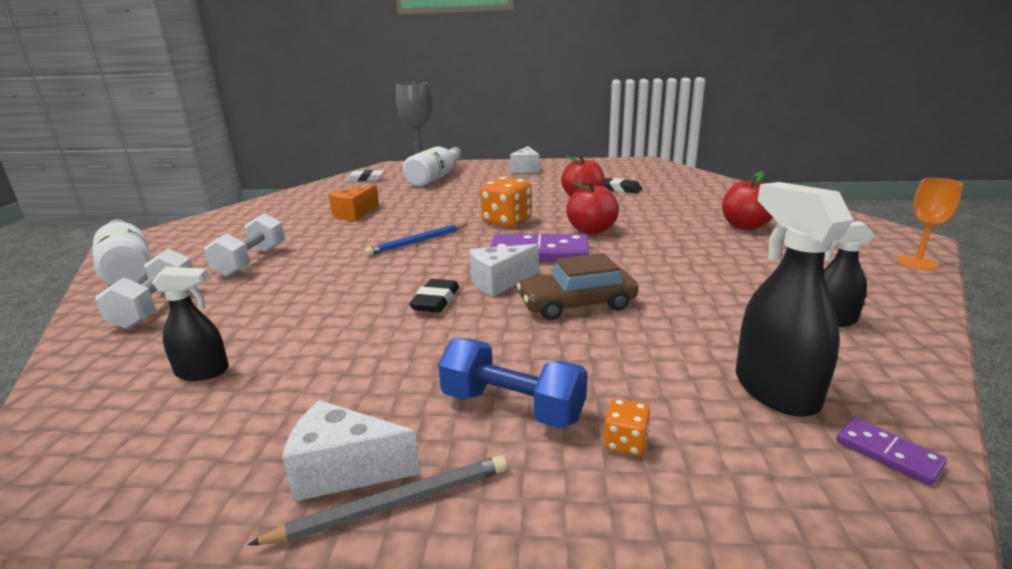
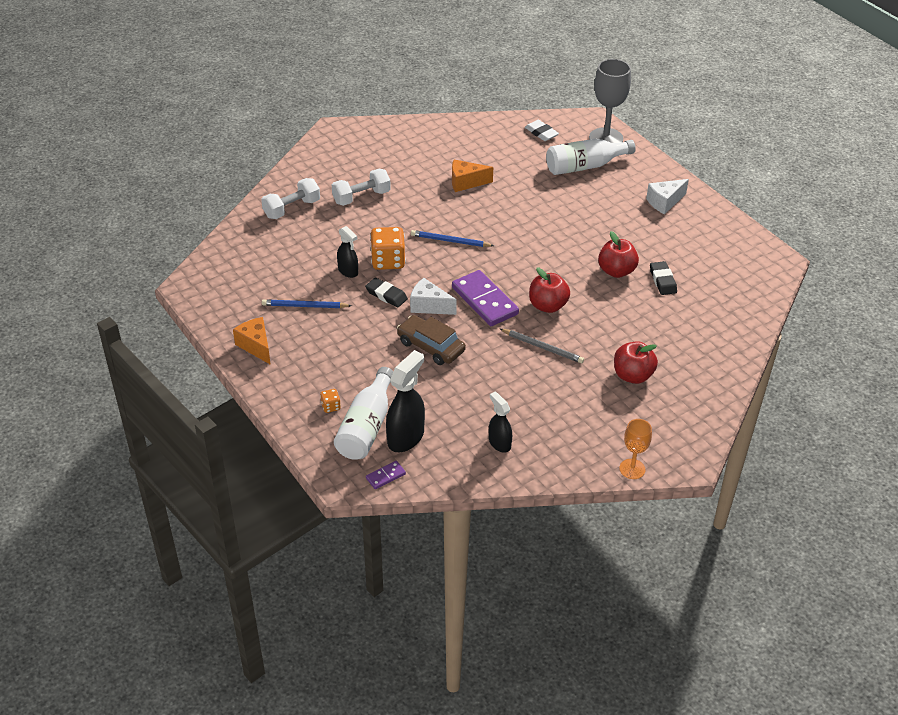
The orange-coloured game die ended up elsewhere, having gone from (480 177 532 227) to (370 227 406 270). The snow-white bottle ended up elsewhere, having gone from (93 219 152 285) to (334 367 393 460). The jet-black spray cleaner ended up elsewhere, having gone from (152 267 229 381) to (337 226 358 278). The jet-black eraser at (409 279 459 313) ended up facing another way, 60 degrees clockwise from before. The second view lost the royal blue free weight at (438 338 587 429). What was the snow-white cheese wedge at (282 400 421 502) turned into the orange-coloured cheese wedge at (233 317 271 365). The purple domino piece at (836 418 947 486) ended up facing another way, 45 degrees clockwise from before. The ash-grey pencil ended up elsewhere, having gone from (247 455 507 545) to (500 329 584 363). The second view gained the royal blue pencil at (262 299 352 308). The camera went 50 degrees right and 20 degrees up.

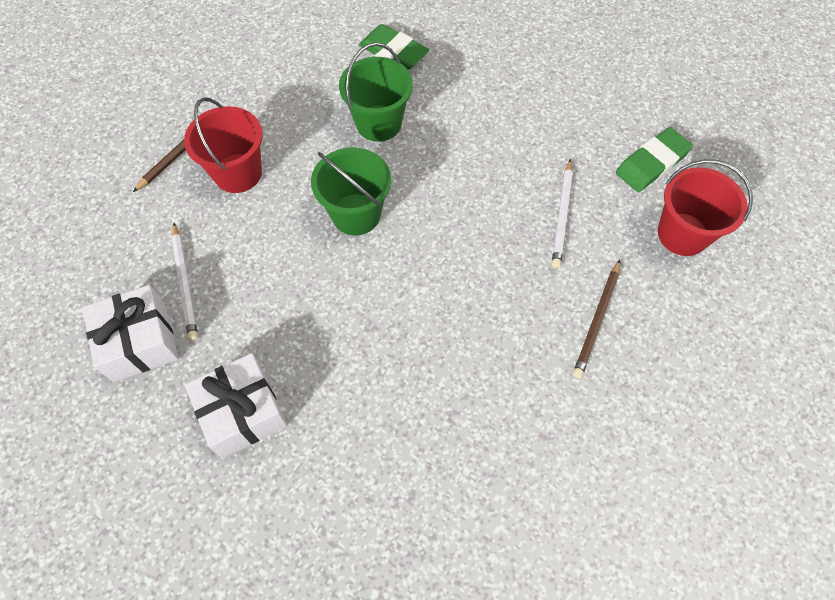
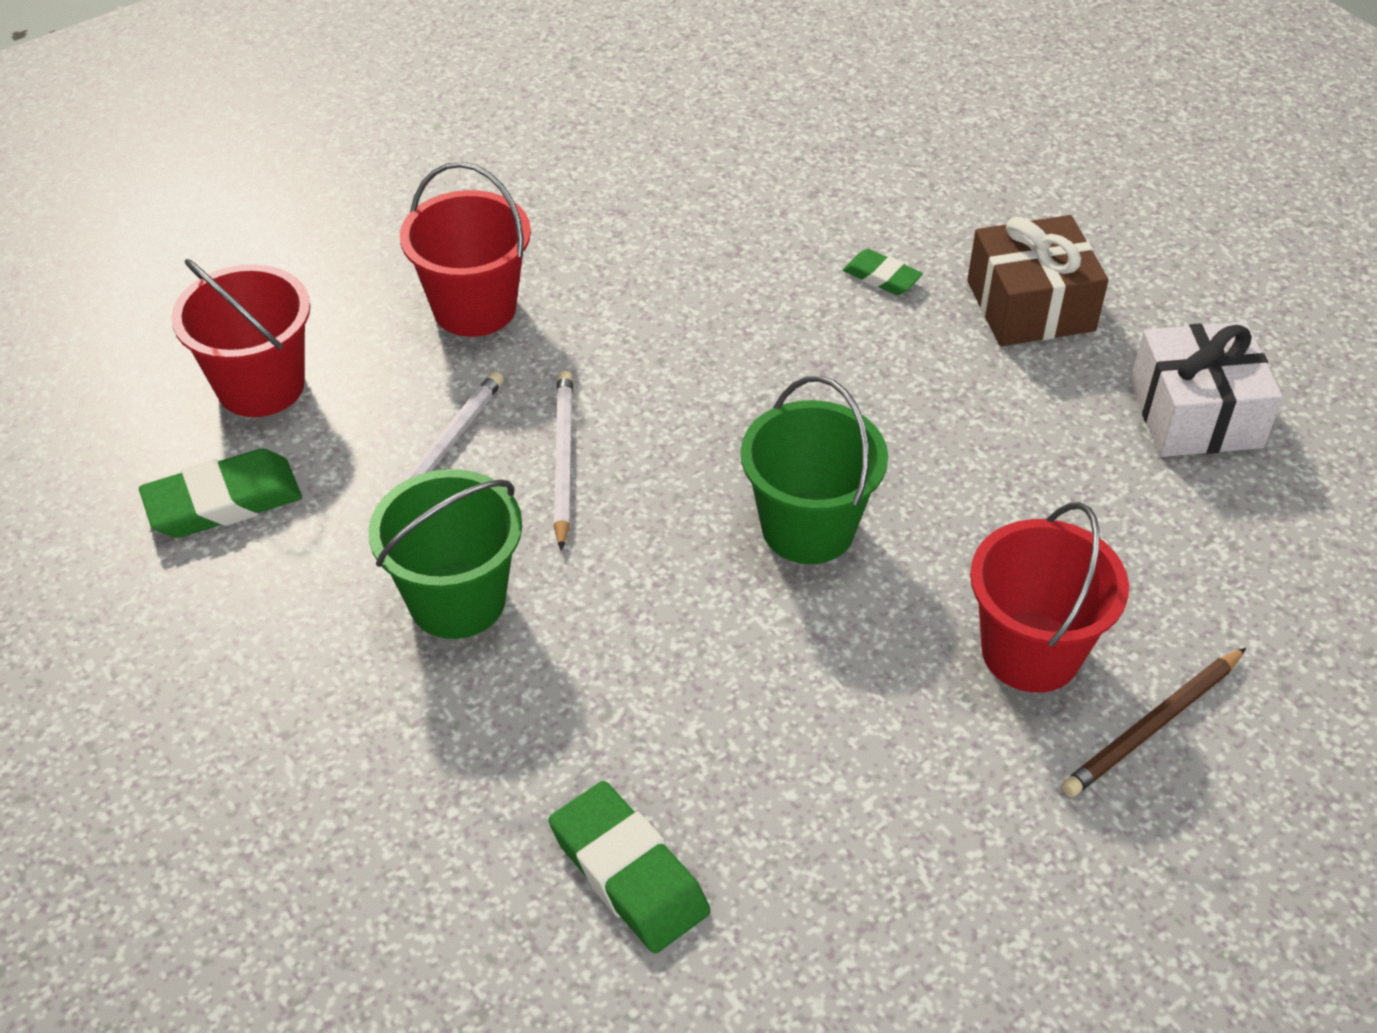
The emerald pail ended up elsewhere, having gone from (339 42 413 142) to (368 469 522 639). The snow-white pencil ended up elsewhere, having gone from (171 223 198 340) to (554 371 573 551). Where the brown pencil stood at (573 260 620 378), the scarlet pail came to stand at (400 162 531 337). What was the snow-white gift at (185 353 287 458) turned into the brown gift at (967 215 1108 346). The second view gained the emerald eraser at (843 249 923 295). The camera went 165 degrees left and 15 degrees down.

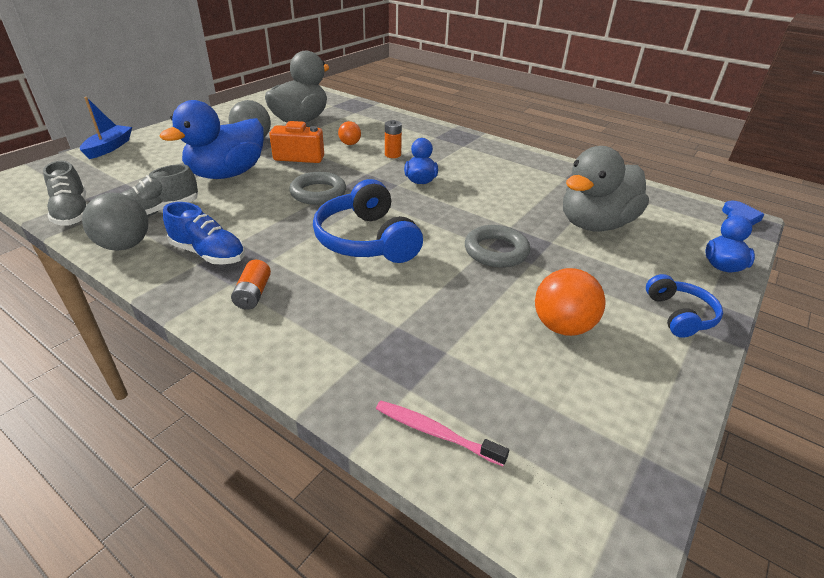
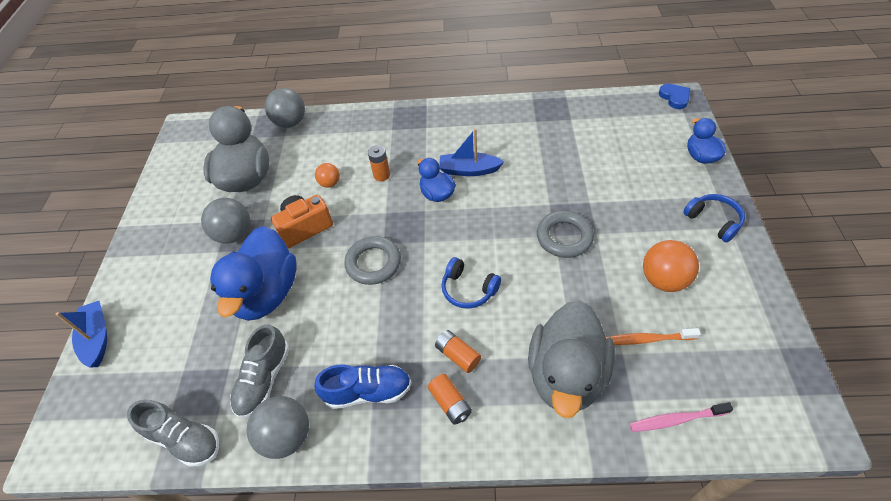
The ash-grey rubber duck ended up elsewhere, having gone from (563 146 649 231) to (528 300 615 418). The size of the royal blue over-ear headphones at (313 179 423 263) changed by a factor of 0.56. The second view gained the ash-grey play ball at (265 88 305 128). The second view gained the royal blue toy boat at (439 129 504 176). The second view gained the orange-coloured toothbrush at (606 328 701 345). The second view gained the orange-coloured power cell at (435 330 481 373). The camera went 30 degrees left and 15 degrees up.

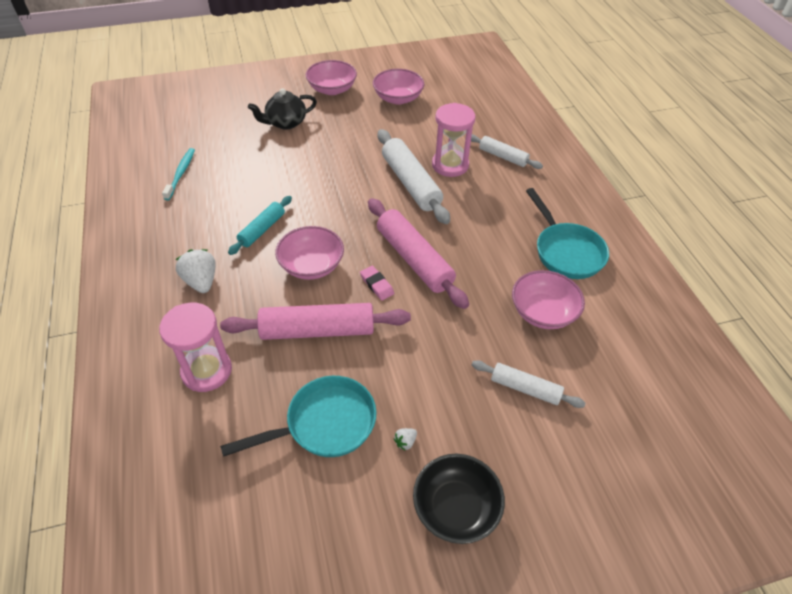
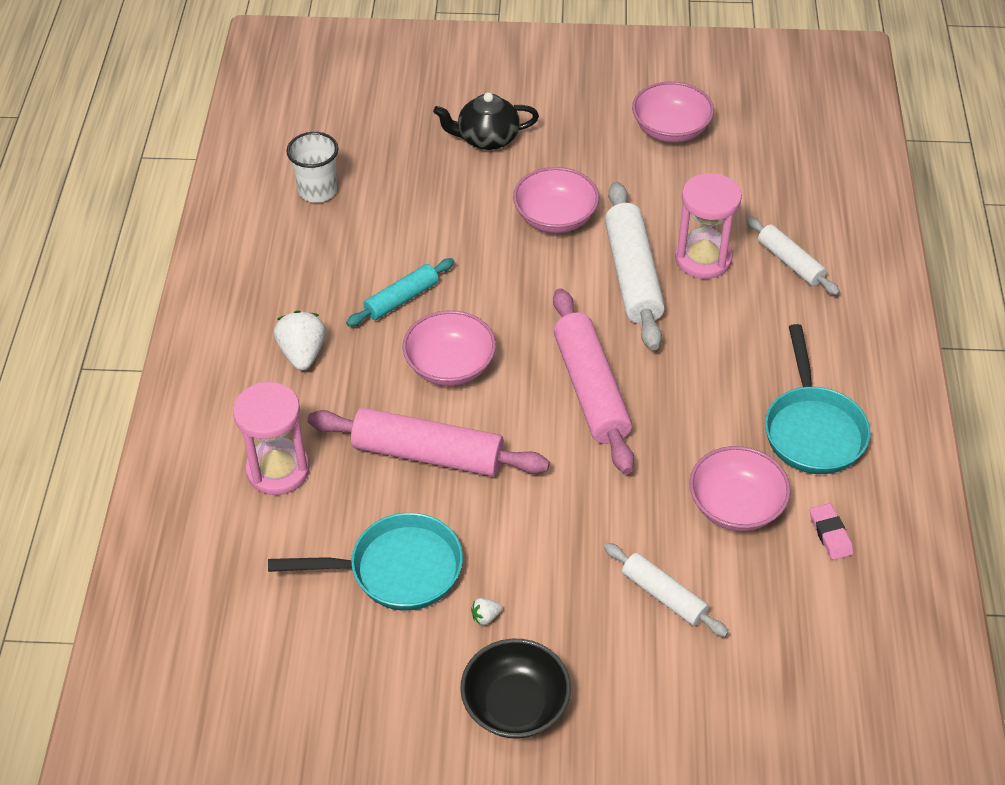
The rosy serving bowl ended up elsewhere, having gone from (306 60 357 95) to (513 167 599 233). Where the aqua toothbrush stood at (162 148 195 200), the snow-white tumbler came to stand at (286 132 339 203). The rosy eraser ended up elsewhere, having gone from (360 266 394 301) to (810 503 853 560). The camera went 20 degrees right and 0 degrees up.

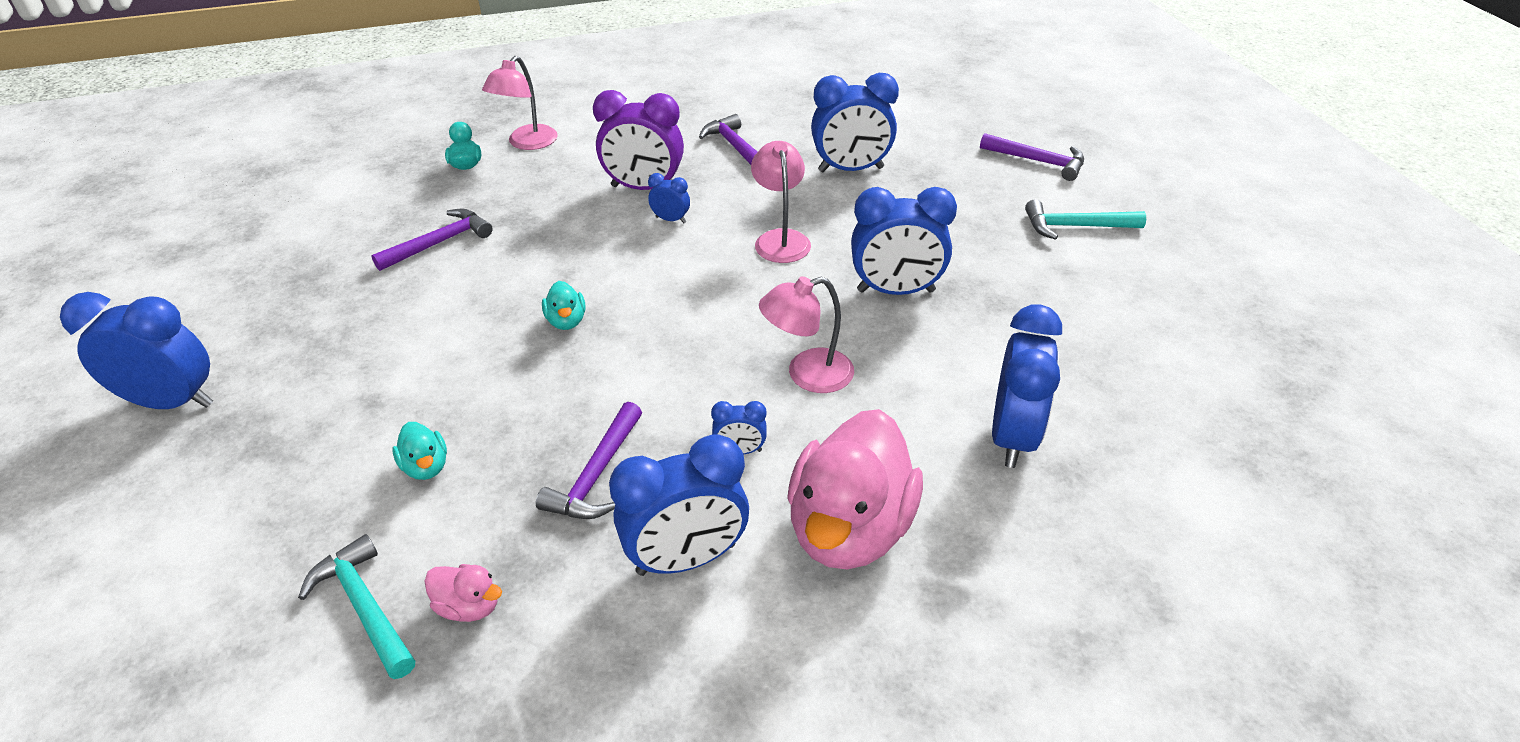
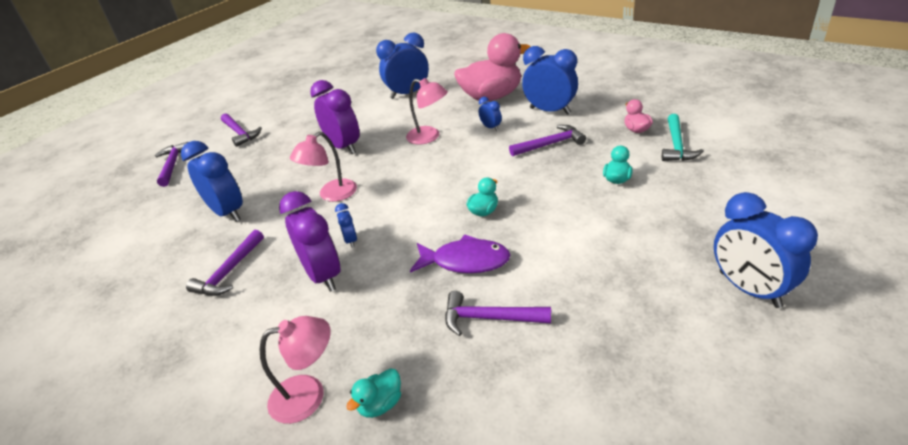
What was the royal blue clock at (851 187 957 295) turned into the purple clock at (310 80 360 154). What was the aqua hammer at (1025 199 1146 240) turned into the purple hammer at (221 113 262 147). The second view gained the purple fish figure at (410 235 511 273). The camera went 125 degrees left and 5 degrees down.

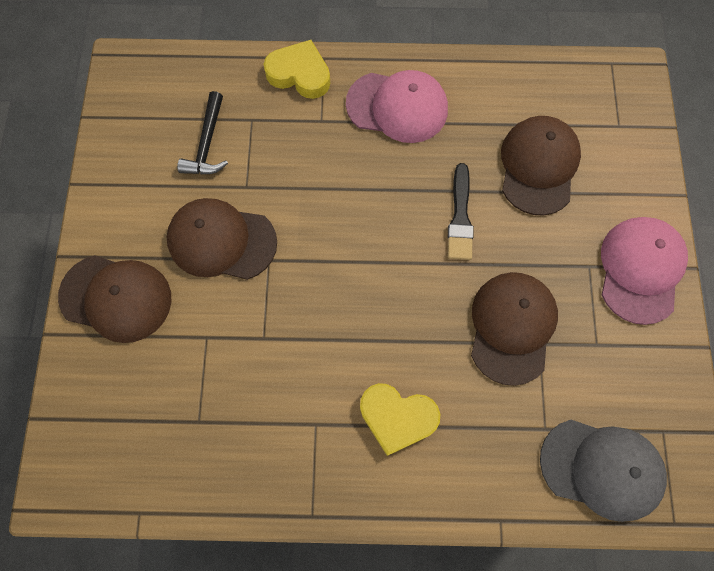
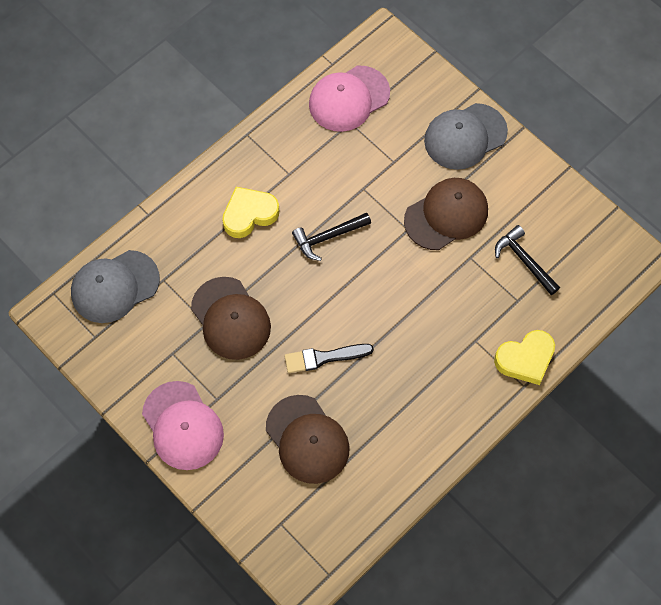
The rosy baseball cap ended up elsewhere, having gone from (346 70 448 143) to (309 66 390 132). The jet-black paint brush at (448 163 474 260) ended up facing another way, 60 degrees counterclockwise from before. What was the brown baseball cap at (58 255 171 343) turned into the ash-grey baseball cap at (424 103 508 170). The second view gained the jet-black hammer at (292 213 371 261). The camera went 135 degrees right and 5 degrees down.

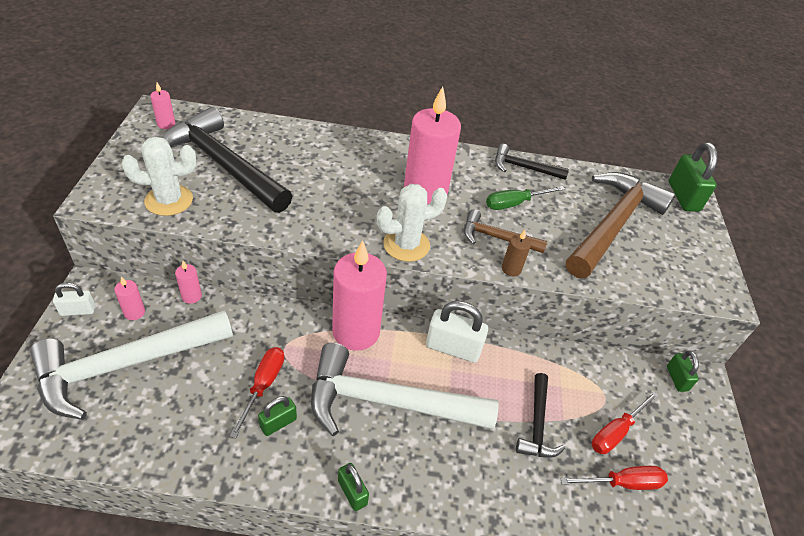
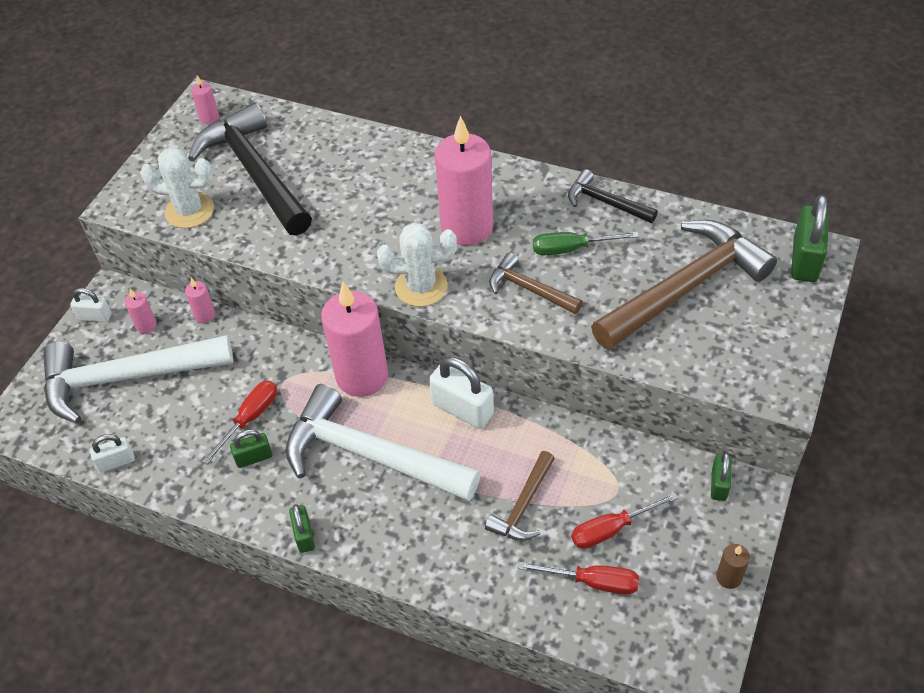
The brown candle ended up elsewhere, having gone from (502 230 531 276) to (716 544 750 589). What was the jet-black hammer at (516 373 566 458) turned into the brown hammer at (485 451 555 541). The second view gained the snow-white small lock at (90 434 135 472). The camera went 25 degrees right and 5 degrees up.

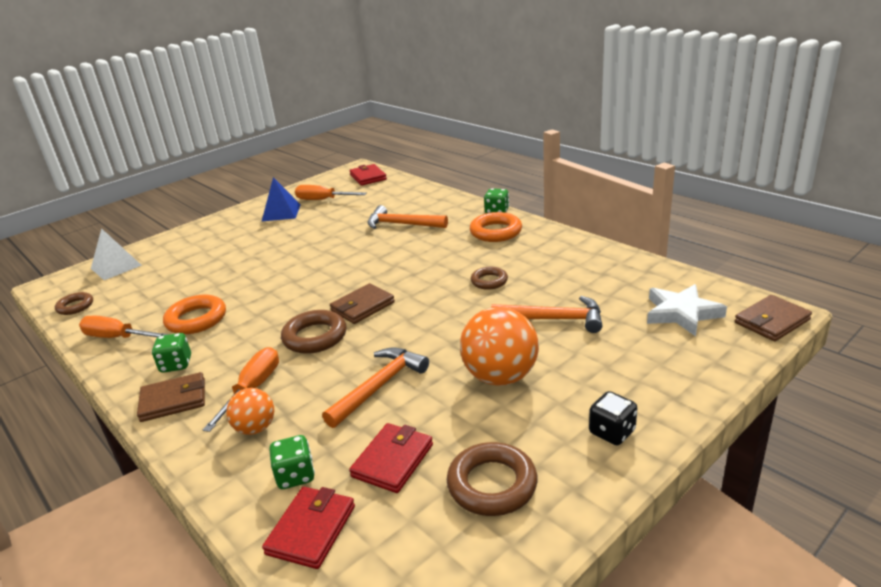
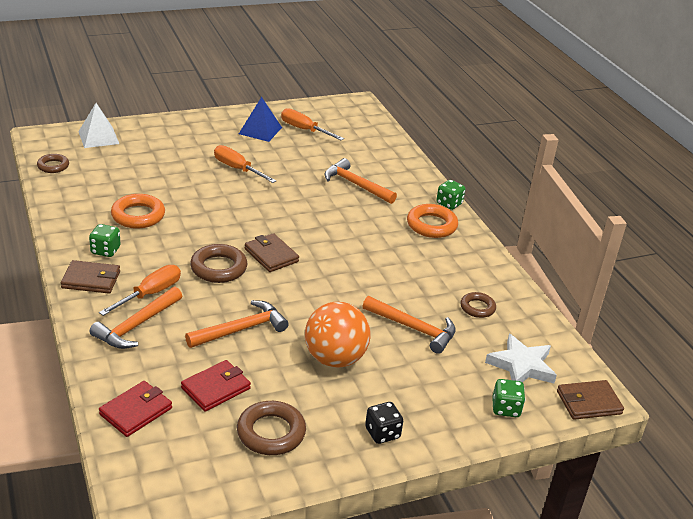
The second view lost the scarlet card wallet at (350 164 387 186). The brown torus ended up elsewhere, having gone from (471 267 508 290) to (460 292 496 318). The brown card wallet at (330 283 395 324) ended up facing another way, 75 degrees clockwise from before. The orange-coloured hand screwdriver ended up elsewhere, having gone from (79 315 169 338) to (214 145 276 183). Where the orange-coloured play ball stood at (226 388 274 435), the orange-coloured hammer came to stand at (90 287 182 349). The emerald game die ended up elsewhere, having gone from (269 435 315 489) to (492 379 525 417). The camera went 15 degrees right and 5 degrees up.

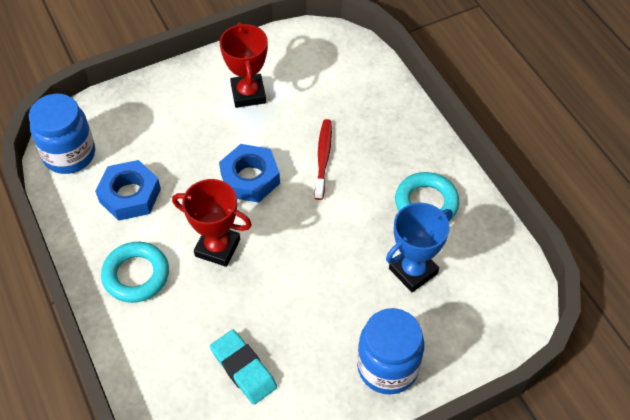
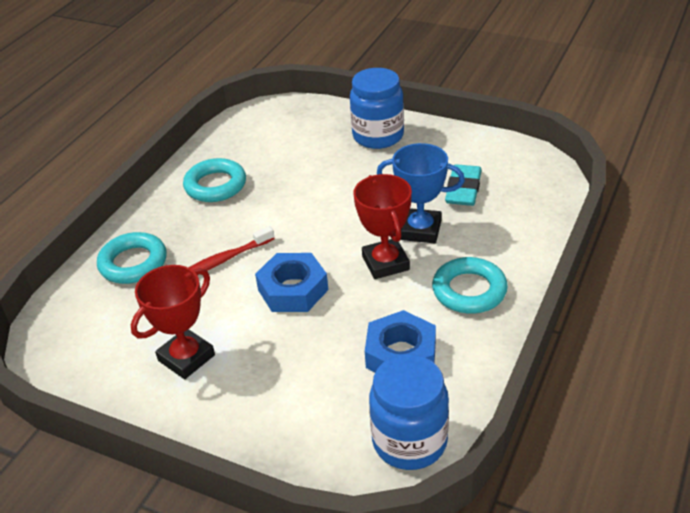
The royal blue award cup ended up elsewhere, having gone from (386 203 452 292) to (377 143 465 243). The second view gained the aqua torus at (97 232 167 284). The camera went 125 degrees left and 15 degrees down.

